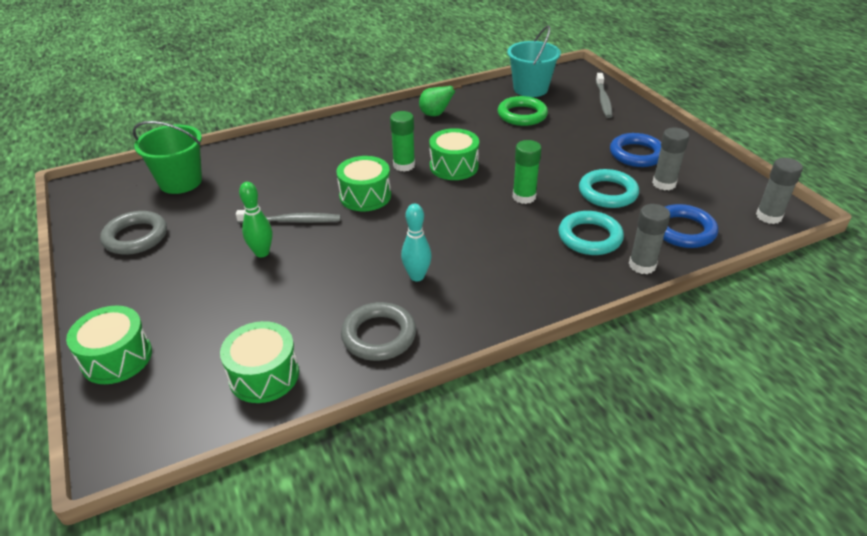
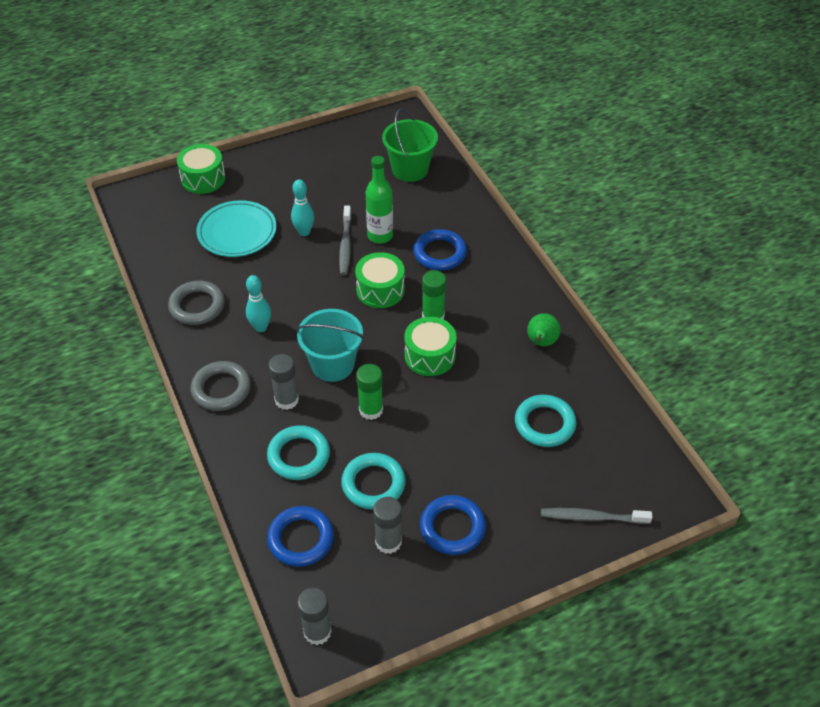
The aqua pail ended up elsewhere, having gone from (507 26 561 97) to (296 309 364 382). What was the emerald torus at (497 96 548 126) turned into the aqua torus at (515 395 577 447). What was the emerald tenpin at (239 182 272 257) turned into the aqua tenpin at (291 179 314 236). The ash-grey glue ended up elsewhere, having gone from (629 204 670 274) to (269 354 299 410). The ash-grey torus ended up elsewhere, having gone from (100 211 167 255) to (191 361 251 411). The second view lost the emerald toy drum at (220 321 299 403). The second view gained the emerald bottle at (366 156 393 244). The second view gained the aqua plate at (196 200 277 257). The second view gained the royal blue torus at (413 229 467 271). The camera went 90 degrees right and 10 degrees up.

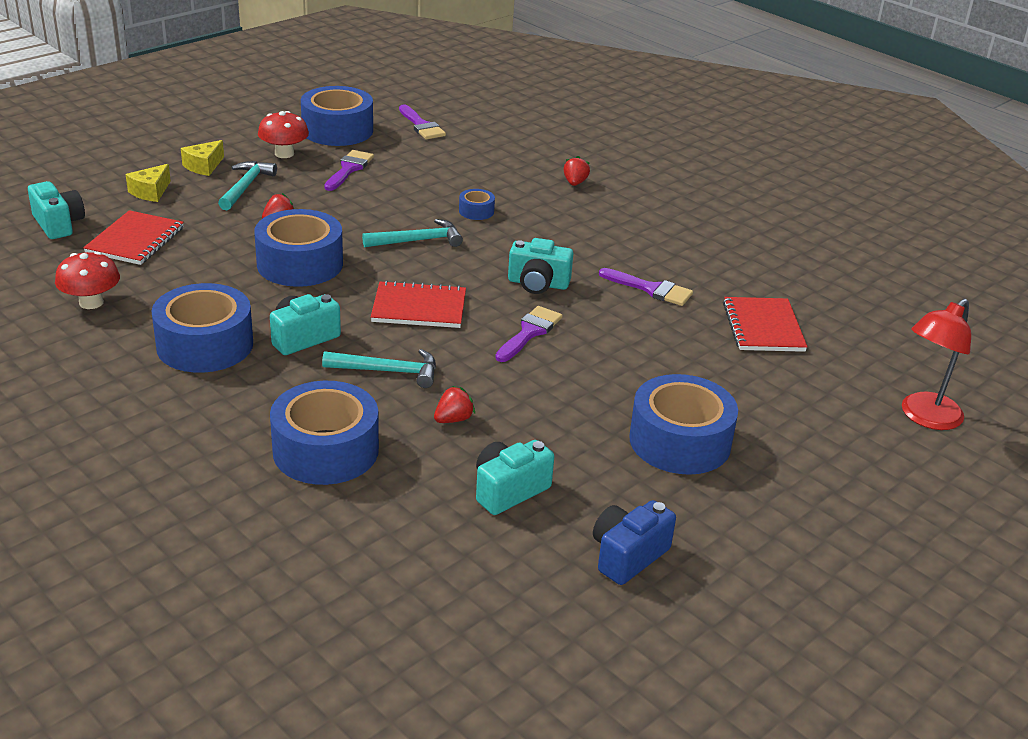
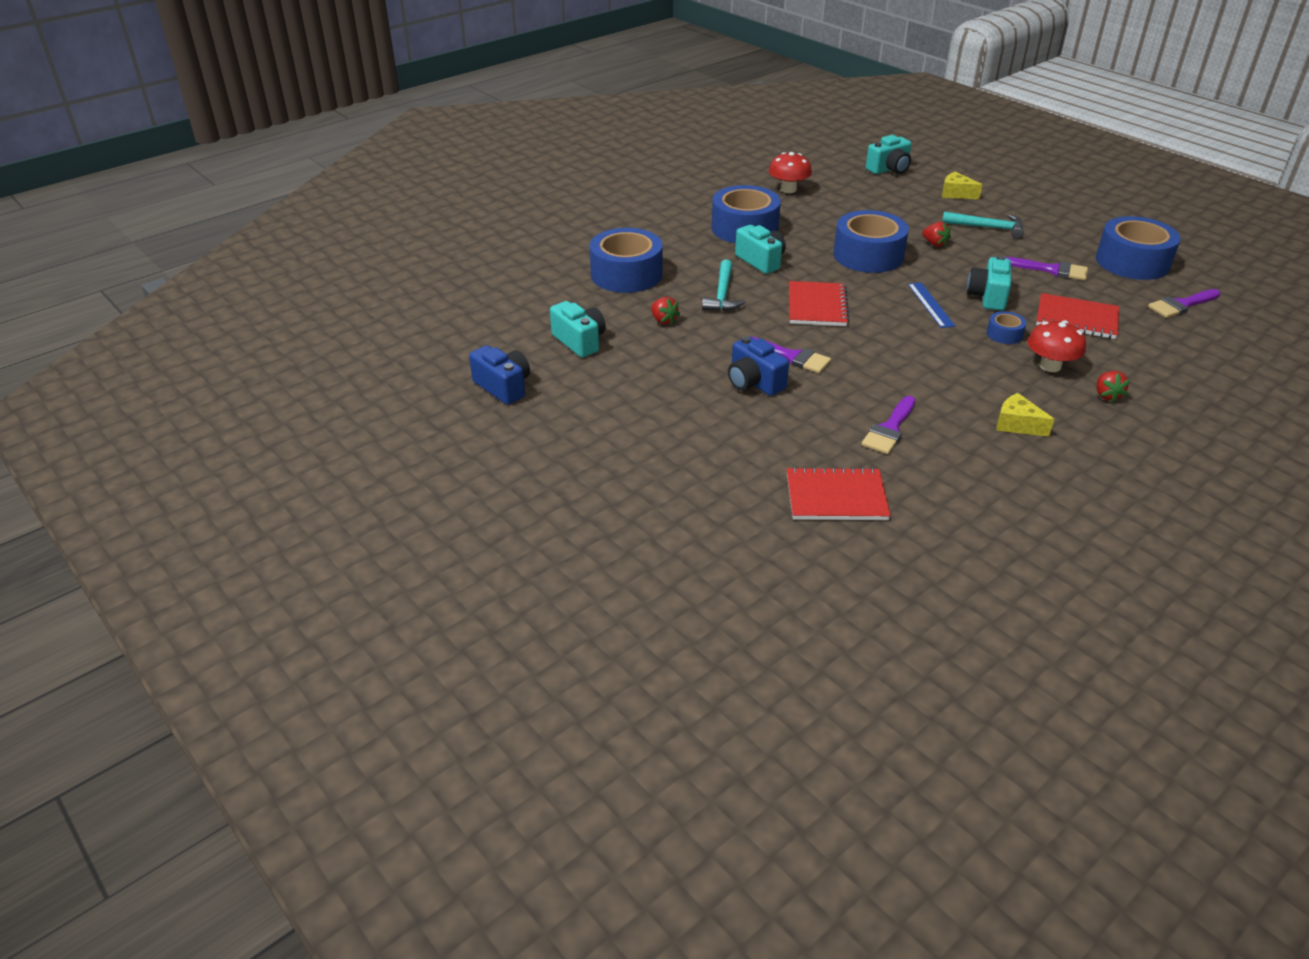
The scarlet toadstool ended up elsewhere, having gone from (258 111 309 158) to (1027 320 1086 372). The bright yellow cheese wedge ended up elsewhere, having gone from (181 140 224 176) to (996 393 1055 437). The scarlet strawberry at (563 156 590 186) ended up facing another way, 75 degrees clockwise from before. The scarlet notebook ended up elsewhere, having gone from (83 210 184 265) to (1036 293 1119 339). Where the aqua hammer stood at (362 219 463 247), the royal blue straightedge came to stand at (908 282 955 328). The aqua compact camera ended up elsewhere, having gone from (508 238 573 294) to (967 255 1011 311). The second view lost the scarlet reading lamp at (902 299 971 430). The second view lost the royal blue tape at (629 374 738 475). The second view gained the royal blue compact camera at (728 336 789 396). The camera went 95 degrees right and 5 degrees up.

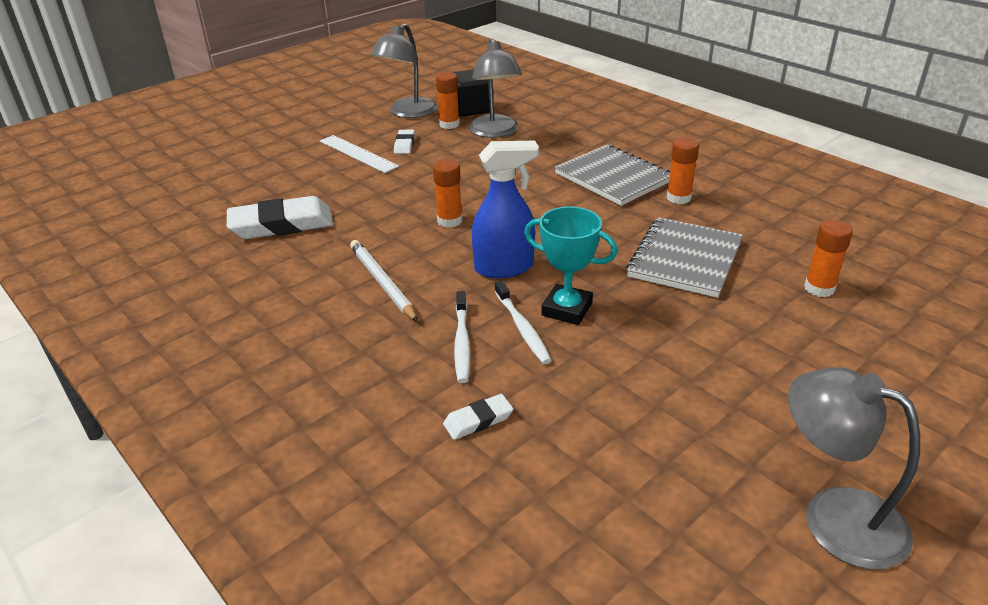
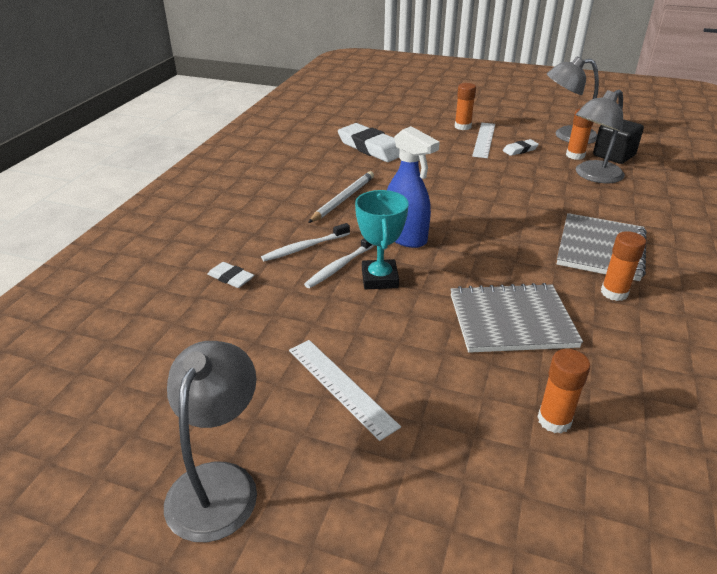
The orange-coloured glue ended up elsewhere, having gone from (433 159 462 228) to (454 83 476 130). The second view gained the snow-white straightedge at (289 340 401 441). The camera went 60 degrees right and 0 degrees up.

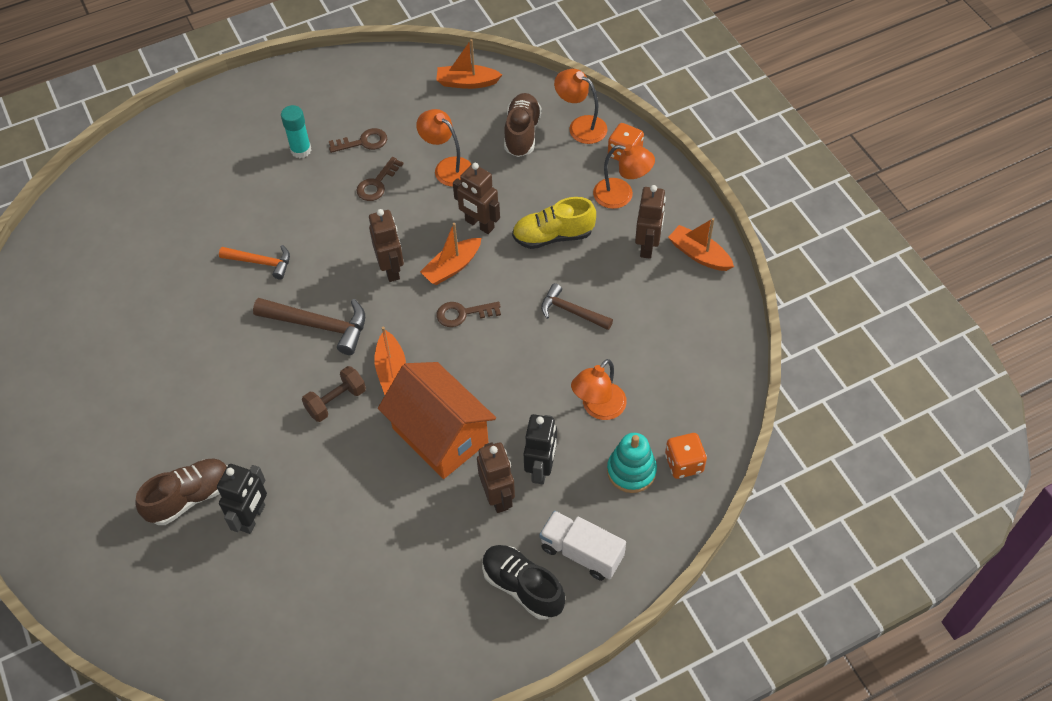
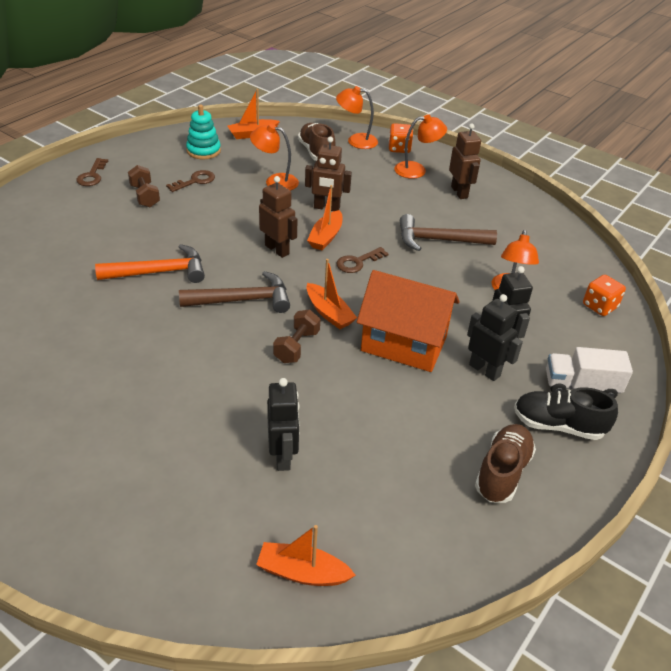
Where the aqua glue stood at (281 105 312 158), the brown free weight came to stand at (128 165 160 207). The brown latchkey ended up elsewhere, having gone from (356 157 403 201) to (76 158 108 186). The second view lost the bright yellow shoe at (512 197 596 249). The orange-coloured toy boat ended up elsewhere, having gone from (668 218 734 271) to (256 525 356 586). The size of the orange-coloured hammer at (219 245 290 280) changed by a factor of 1.54. The size of the brown hammer at (541 283 613 330) changed by a factor of 1.54. The aqua stacking rings ended up elsewhere, having gone from (607 433 657 493) to (186 105 221 159). What was the brown toy robot at (477 442 515 513) turned into the jet-black toy robot at (467 294 523 381). The brown shoe ended up elsewhere, having gone from (135 458 227 525) to (475 424 536 503). The camera went 30 degrees left and 15 degrees down.

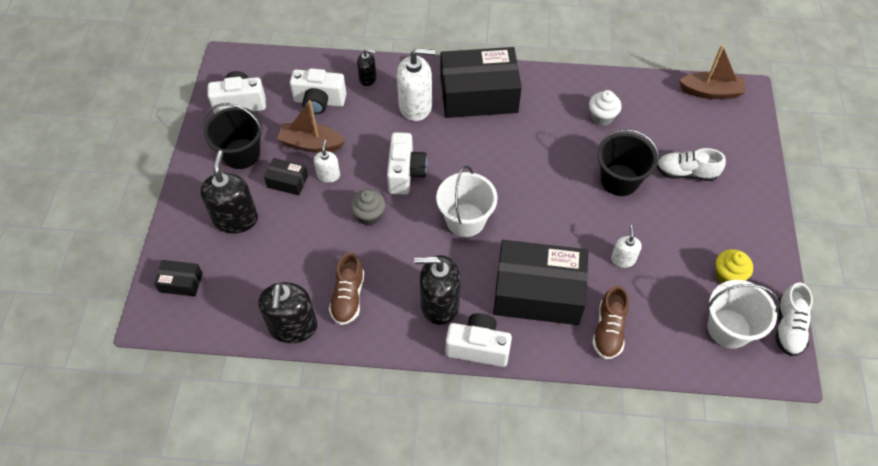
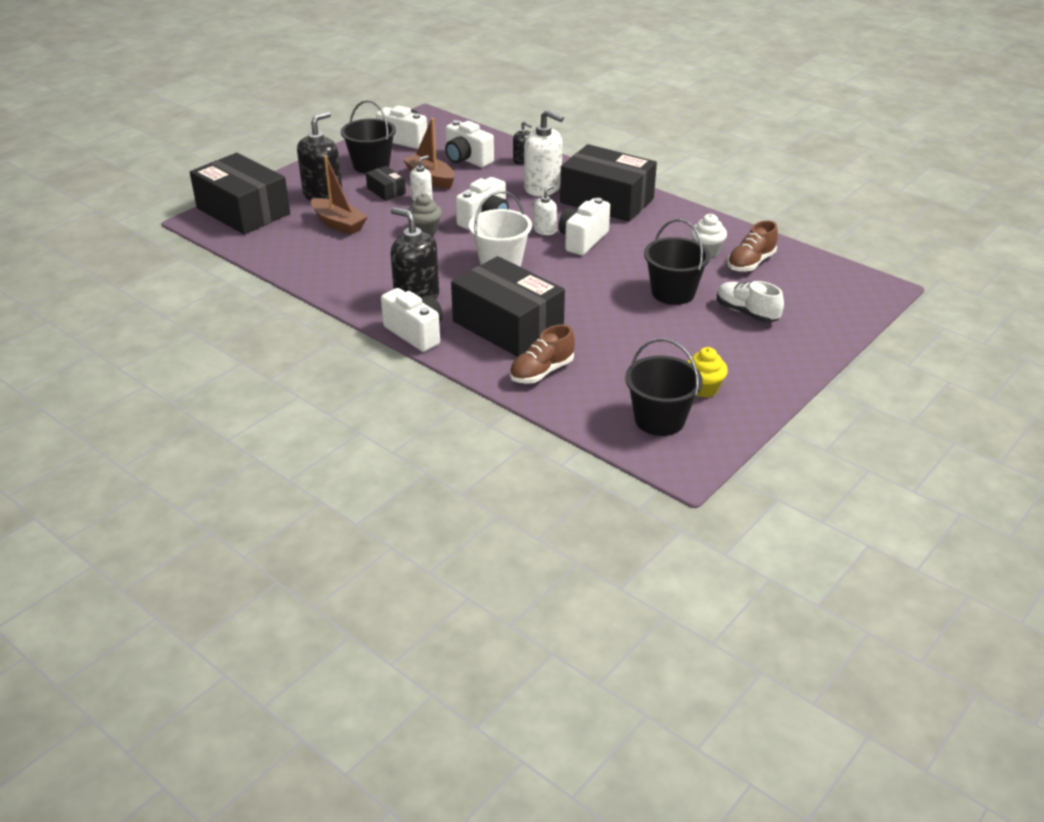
The brown toy boat ended up elsewhere, having gone from (679 45 746 99) to (311 155 367 235). The snow-white soap pump ended up elsewhere, having gone from (611 225 642 268) to (534 185 557 235). The brown shoe ended up elsewhere, having gone from (329 252 364 325) to (727 220 778 272). The size of the jet-black parcel at (154 260 203 296) changed by a factor of 2.27. What was the snow-white pail at (708 280 779 348) turned into the jet-black pail at (625 338 703 436). The second view lost the jet-black soap pump at (258 282 317 343). The second view lost the snow-white shoe at (776 282 813 356). The second view gained the snow-white compact camera at (558 198 610 255). The camera went 35 degrees right and 20 degrees down.

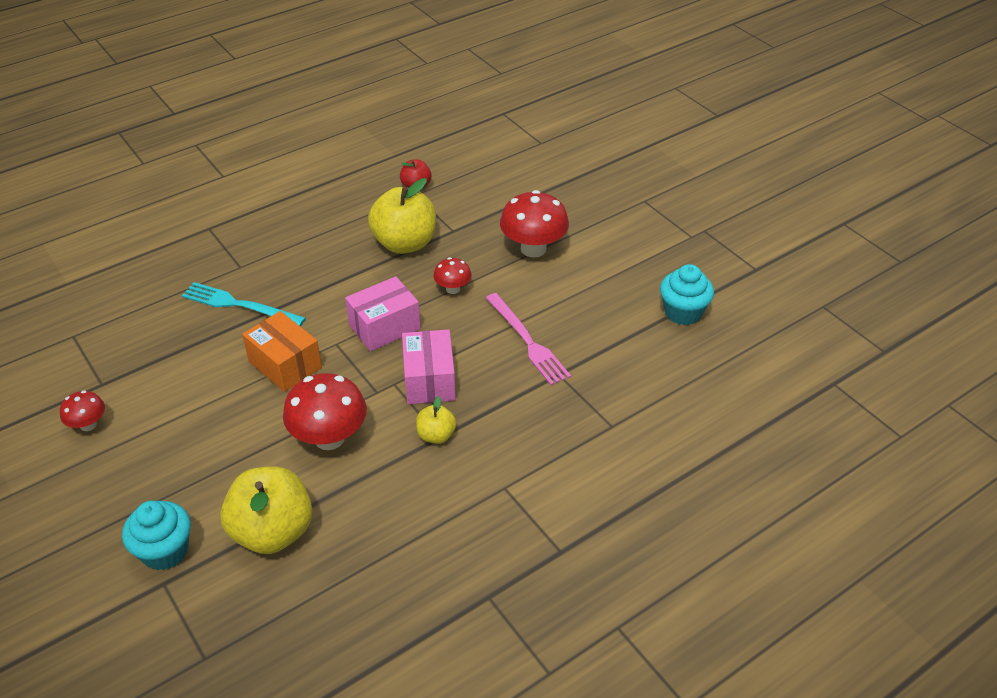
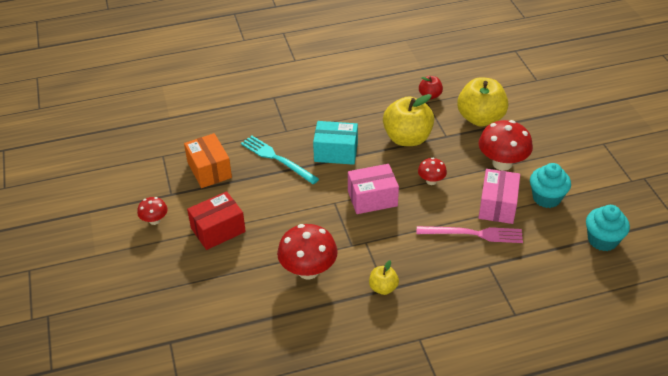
The rosy fork at (486 293 571 385) ended up facing another way, 75 degrees counterclockwise from before. The orange-coloured parcel ended up elsewhere, having gone from (242 311 322 392) to (184 133 232 188). The rosy parcel ended up elsewhere, having gone from (402 329 456 404) to (479 169 520 224). The bright yellow apple fruit ended up elsewhere, having gone from (220 466 312 554) to (457 77 508 126). The aqua fairy cake ended up elsewhere, having gone from (122 501 191 570) to (530 163 571 208). The second view gained the aqua parcel at (313 121 358 165). The second view gained the scarlet parcel at (187 191 246 250). The camera went 20 degrees right and 0 degrees up.

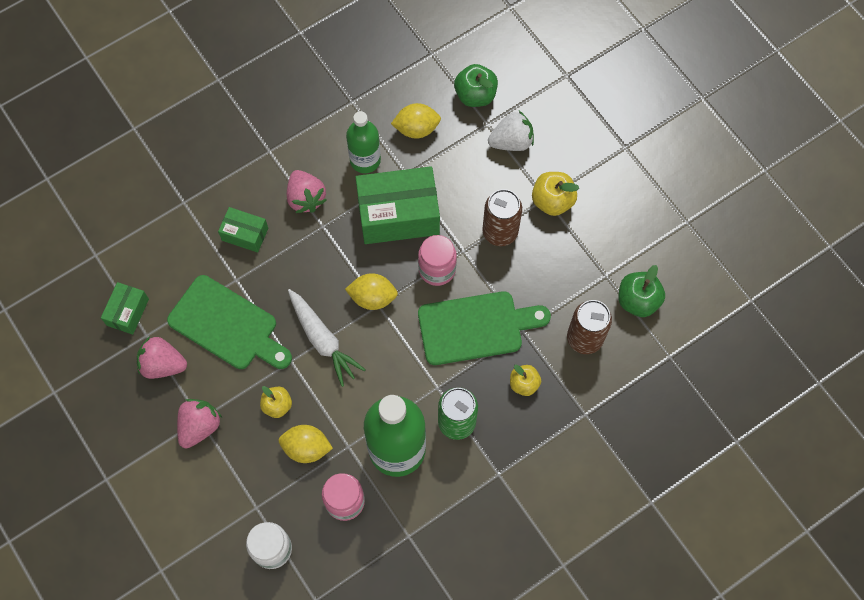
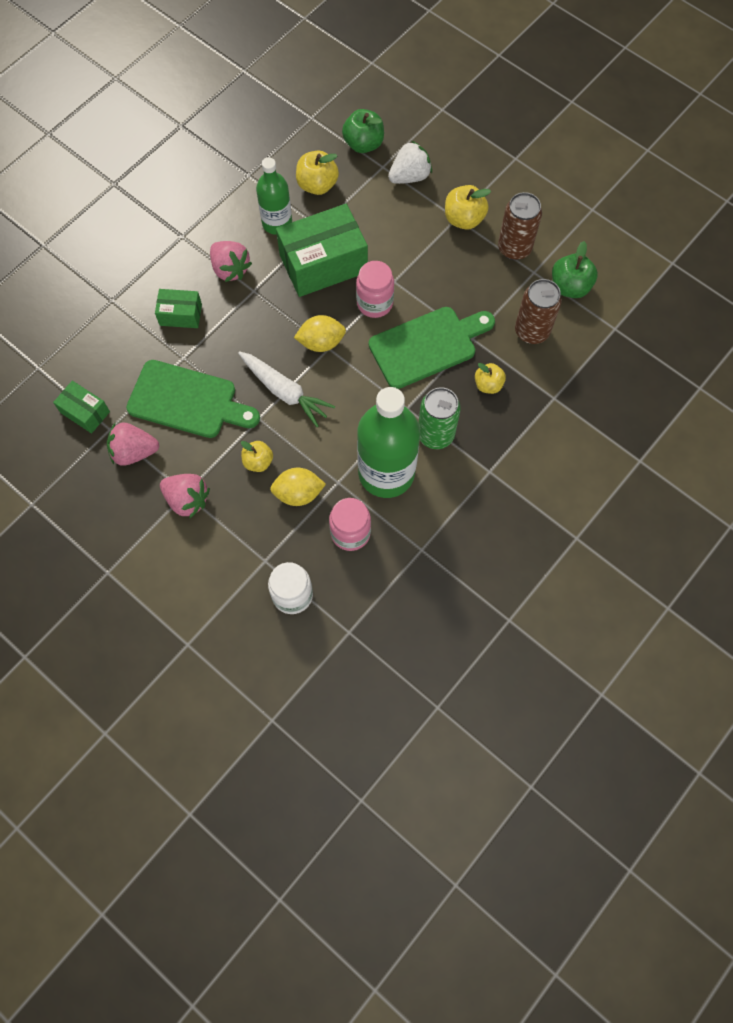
Where the bright yellow citrus fruit stood at (391 103 441 138), the bright yellow apple fruit came to stand at (296 150 339 195). The brown soda can ended up elsewhere, having gone from (483 189 522 246) to (498 192 542 260). The emerald parcel at (101 282 149 335) ended up facing another way, 60 degrees counterclockwise from before. The rosy strawberry at (177 399 222 448) ended up facing another way, 105 degrees clockwise from before. The camera went 15 degrees left and 0 degrees up.

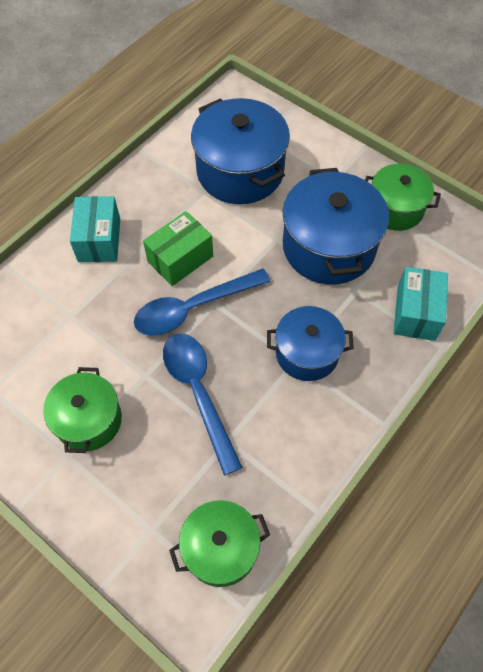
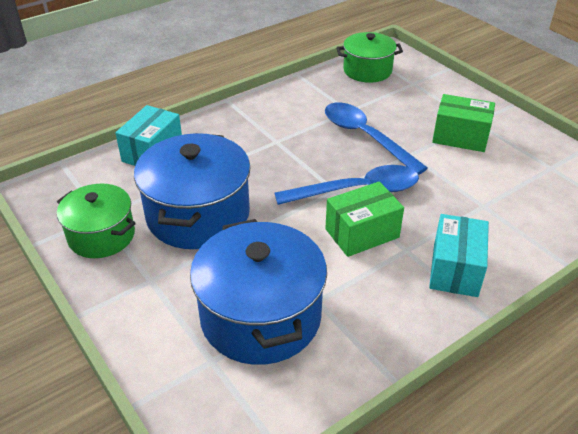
The second view lost the royal blue pot at (267 306 354 381). The royal blue teaspoon at (163 334 243 475) ended up facing another way, 150 degrees clockwise from before. Where the emerald pot stood at (43 367 122 453), the emerald parcel came to stand at (432 94 495 152). The camera went 165 degrees left and 20 degrees down.

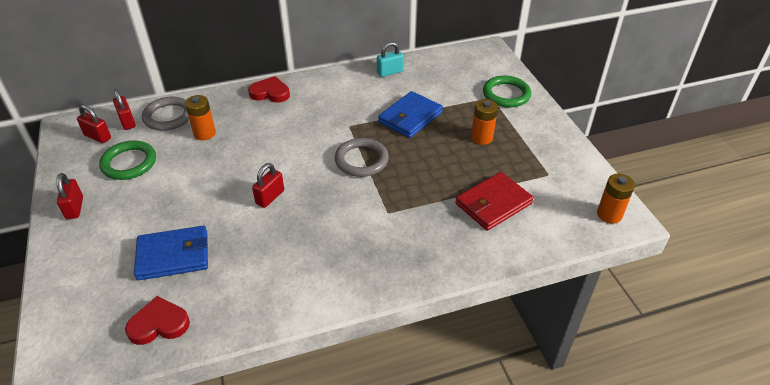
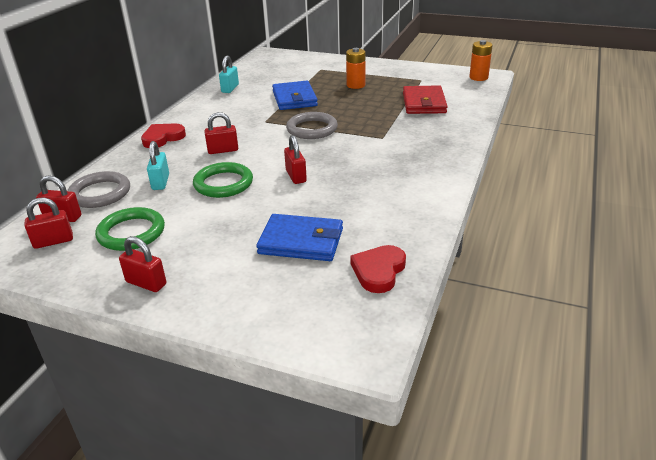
The emerald torus ended up elsewhere, having gone from (483 76 531 108) to (193 162 253 198). Where the orange-coloured power cell stood at (185 95 216 140), the aqua small lock came to stand at (147 141 169 190). The royal blue card wallet at (134 226 208 281) ended up facing another way, 75 degrees clockwise from before. The second view gained the scarlet small lock at (204 112 238 154). The camera went 50 degrees left and 10 degrees down.

